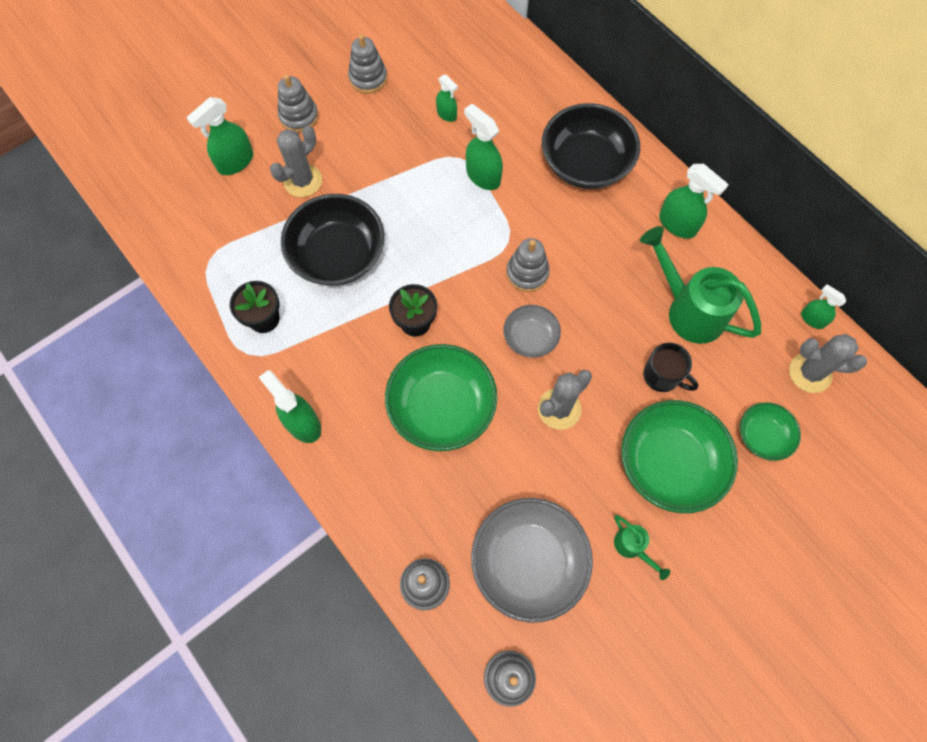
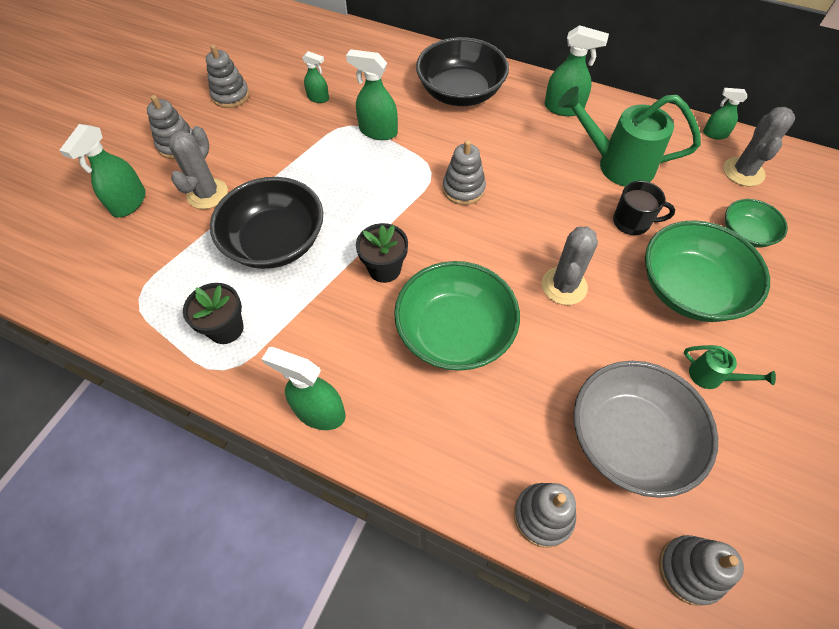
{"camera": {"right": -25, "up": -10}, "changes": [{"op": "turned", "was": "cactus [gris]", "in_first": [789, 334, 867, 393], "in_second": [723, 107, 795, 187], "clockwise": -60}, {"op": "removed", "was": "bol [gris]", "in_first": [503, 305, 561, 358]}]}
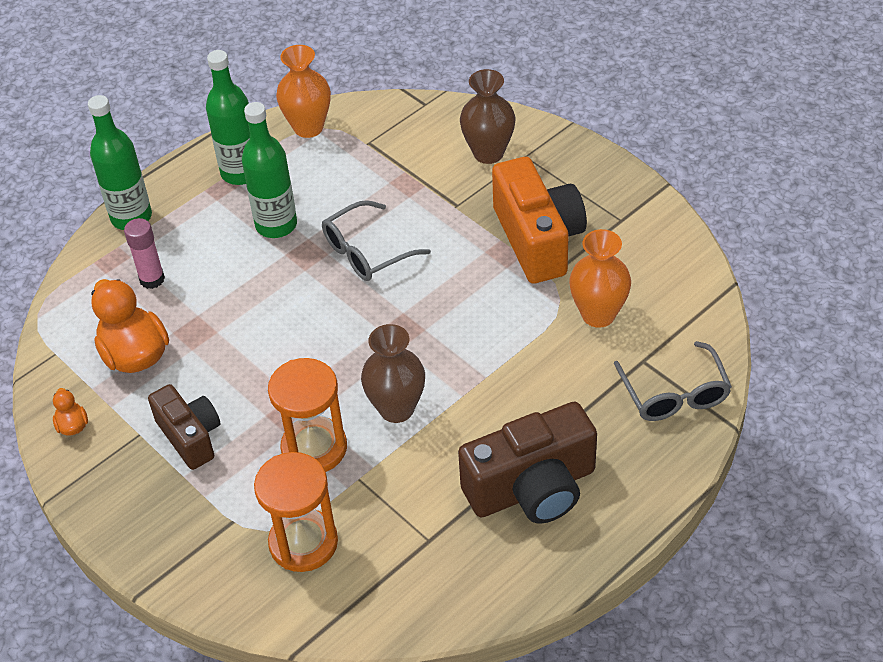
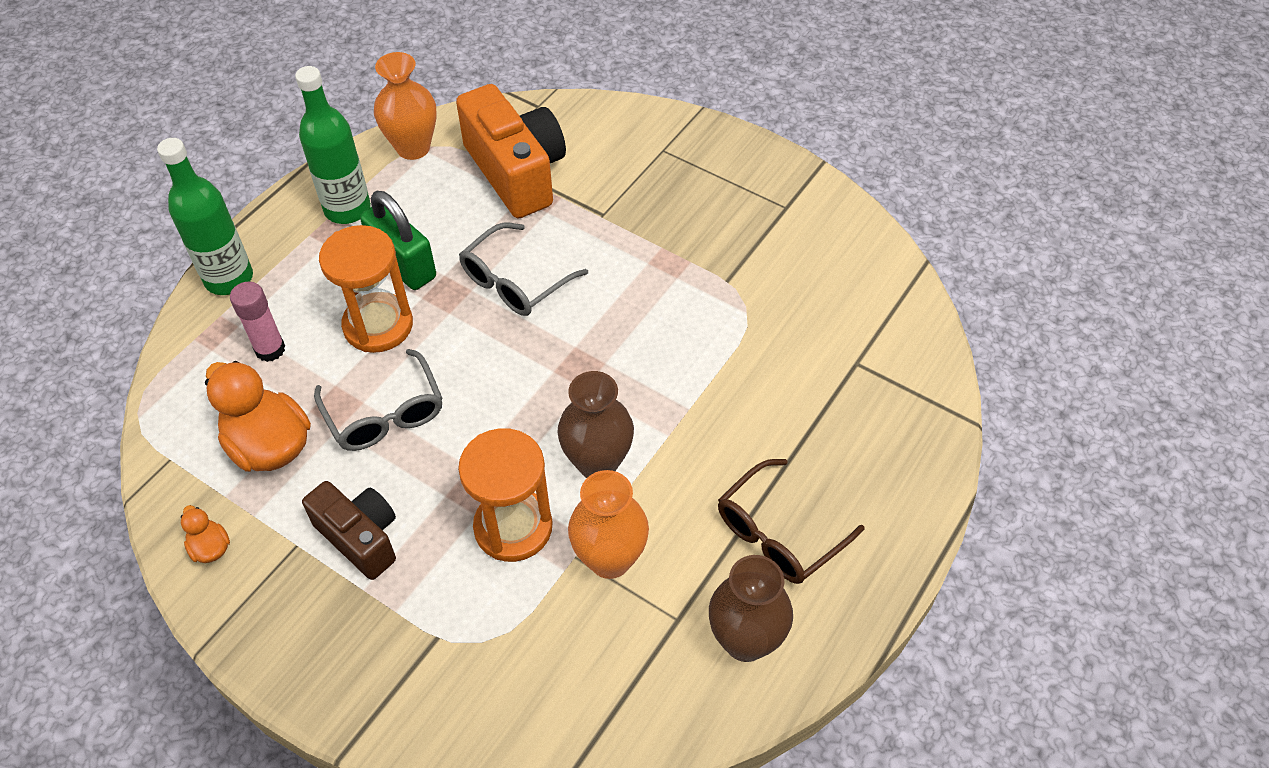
{"camera": {"right": -15, "up": 5}, "changes": [{"op": "moved", "was": "lunettes [gris]", "in_first": [614, 341, 732, 421], "in_second": [314, 349, 442, 451]}, {"op": "moved", "was": "sablier [orange]", "in_first": [254, 452, 338, 572], "in_second": [319, 225, 413, 353]}, {"op": "replaced", "was": "bouteille [vert]", "now": "cadenas [vert]", "in_first": [242, 102, 297, 238], "in_second": [360, 191, 436, 290]}, {"op": "moved", "was": "appareil photo [orange]", "in_first": [492, 157, 587, 284], "in_second": [456, 84, 566, 218]}, {"op": "moved", "was": "vase [orange]", "in_first": [569, 229, 631, 328], "in_second": [568, 470, 649, 579]}, {"op": "moved", "was": "vase [marron]", "in_first": [460, 69, 515, 164], "in_second": [709, 555, 793, 662]}, {"op": "replaced", "was": "appareil photo [marron]", "now": "lunettes [marron]", "in_first": [458, 402, 597, 524], "in_second": [718, 459, 864, 584]}]}
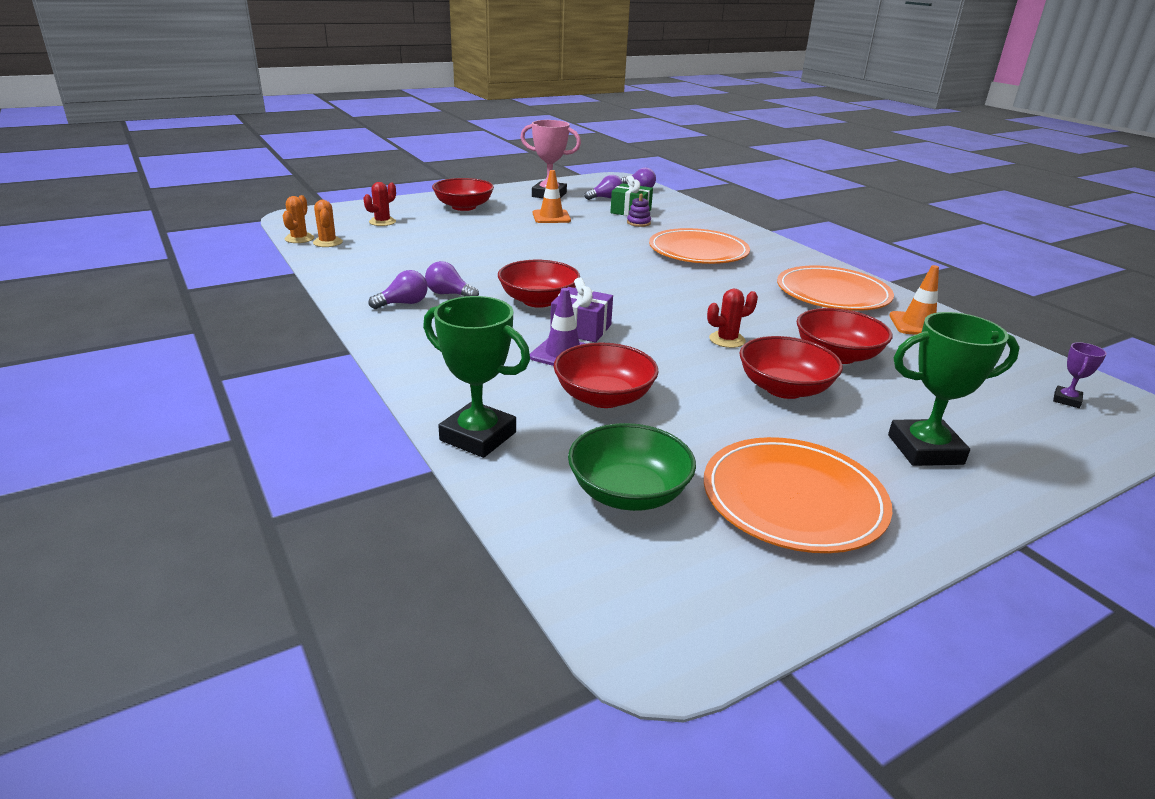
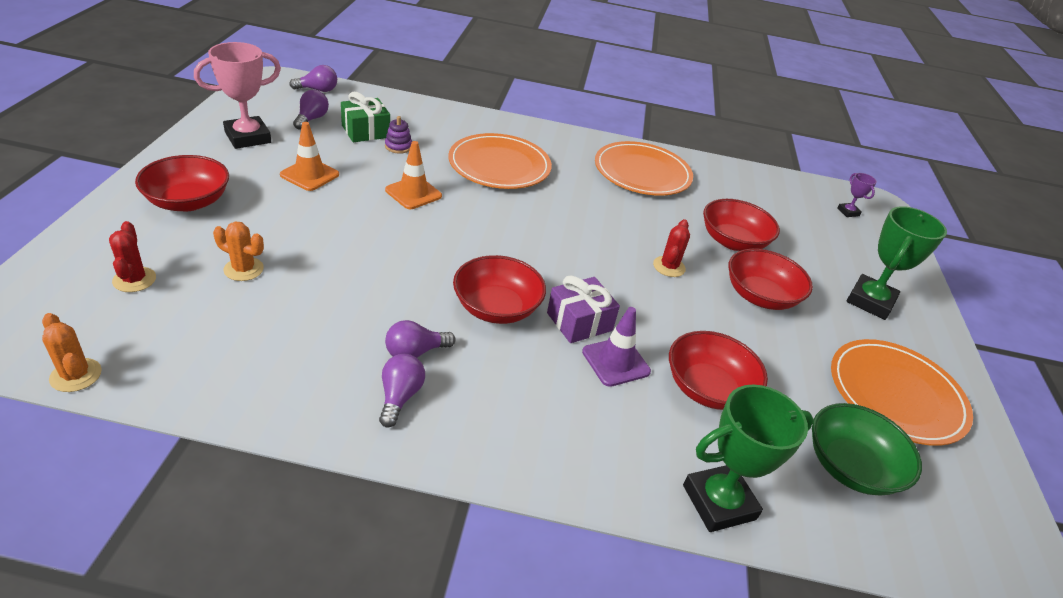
{"camera": {"right": -55, "up": 10}, "changes": [{"op": "moved", "was": "cactus [orange]", "in_first": [313, 200, 343, 247], "in_second": [213, 221, 264, 281]}, {"op": "moved", "was": "cône de chantier [orange]", "in_first": [889, 265, 939, 335], "in_second": [385, 141, 442, 209]}]}
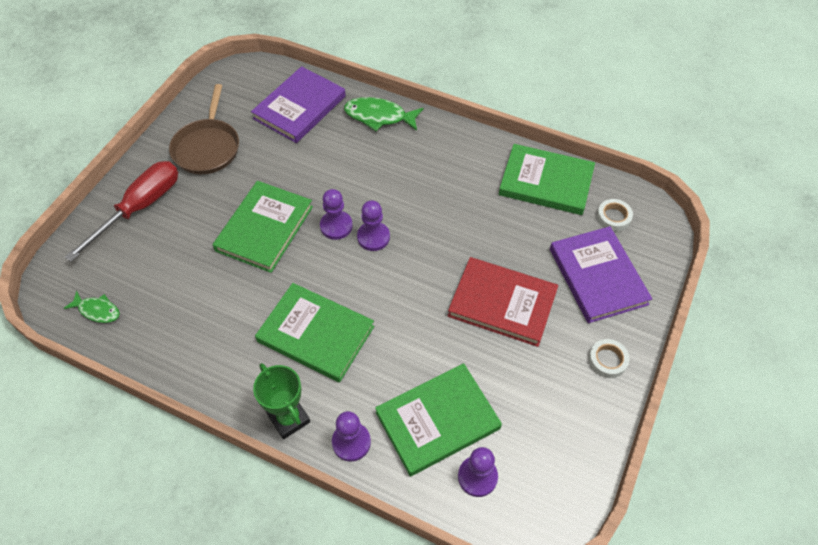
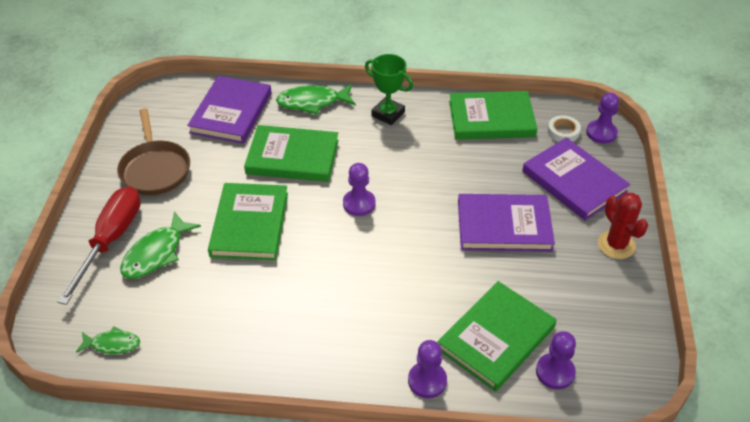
{"camera": {"right": -20, "up": -10}, "changes": [{"op": "added", "now": "poisson [vert]", "in_second": [120, 211, 201, 279]}, {"op": "moved", "was": "livre [vert]", "in_first": [255, 283, 374, 382], "in_second": [244, 125, 339, 182]}, {"op": "moved", "was": "trophée [vert]", "in_first": [253, 363, 310, 439], "in_second": [365, 54, 413, 125]}, {"op": "recoloured", "was": "livre [rouge]", "now": "livre [violet]", "in_first": [448, 257, 558, 347], "in_second": [458, 194, 555, 252]}, {"op": "moved", "was": "pion [violet]", "in_first": [320, 189, 353, 240], "in_second": [586, 92, 619, 144]}, {"op": "replaced", "was": "ruban adhésif [blanc]", "now": "cactus [rouge]", "in_first": [588, 339, 630, 378], "in_second": [598, 193, 648, 259]}]}
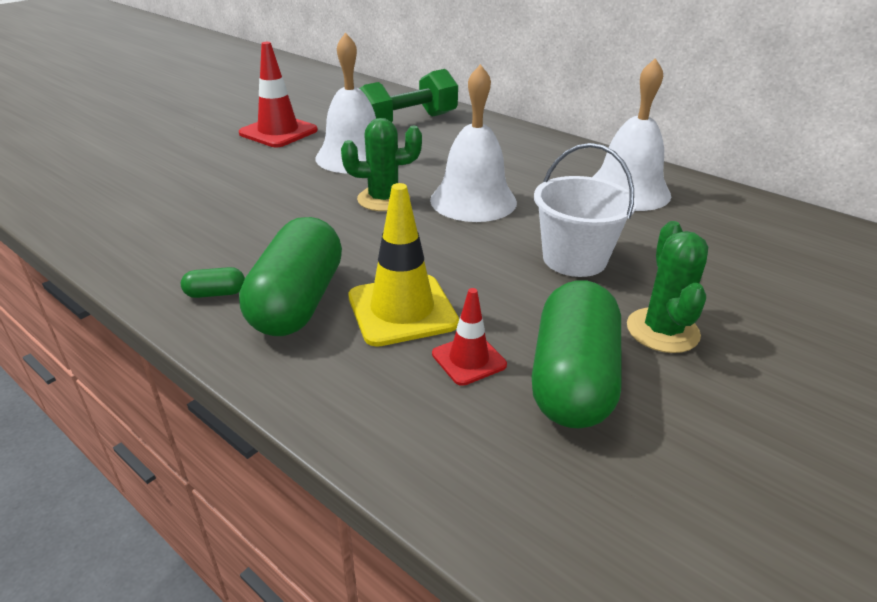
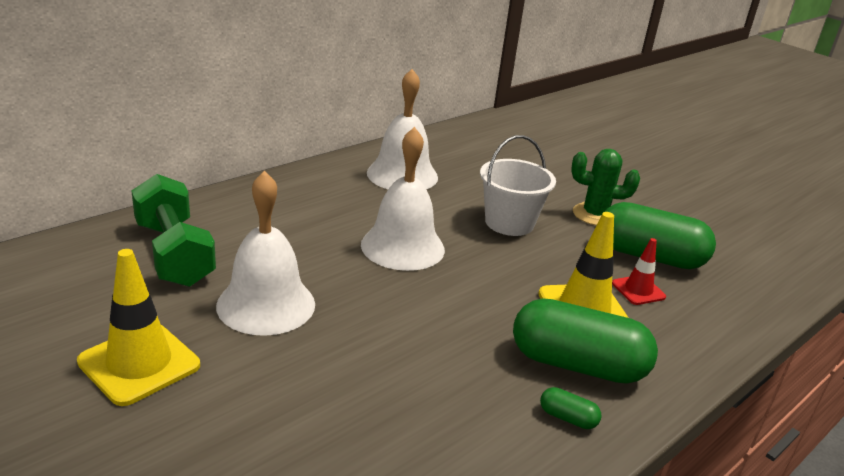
{"camera": {"right": -85, "up": -5}, "changes": [{"op": "recoloured", "was": "cône de chantier [rouge]", "now": "cône de chantier [jaune]", "in_first": [239, 42, 318, 147], "in_second": [77, 249, 200, 406]}, {"op": "turned", "was": "gélule [vert]", "in_first": [181, 267, 245, 298], "in_second": [540, 387, 602, 429], "clockwise": -60}, {"op": "removed", "was": "cactus [vert]", "in_first": [341, 118, 422, 211]}]}
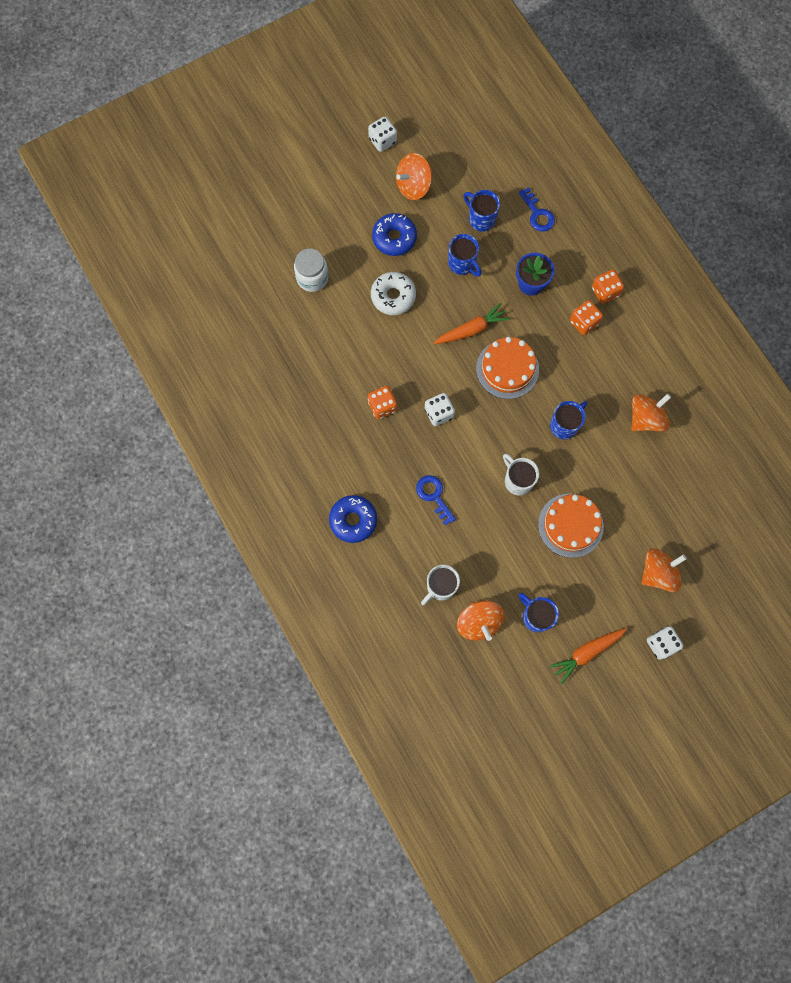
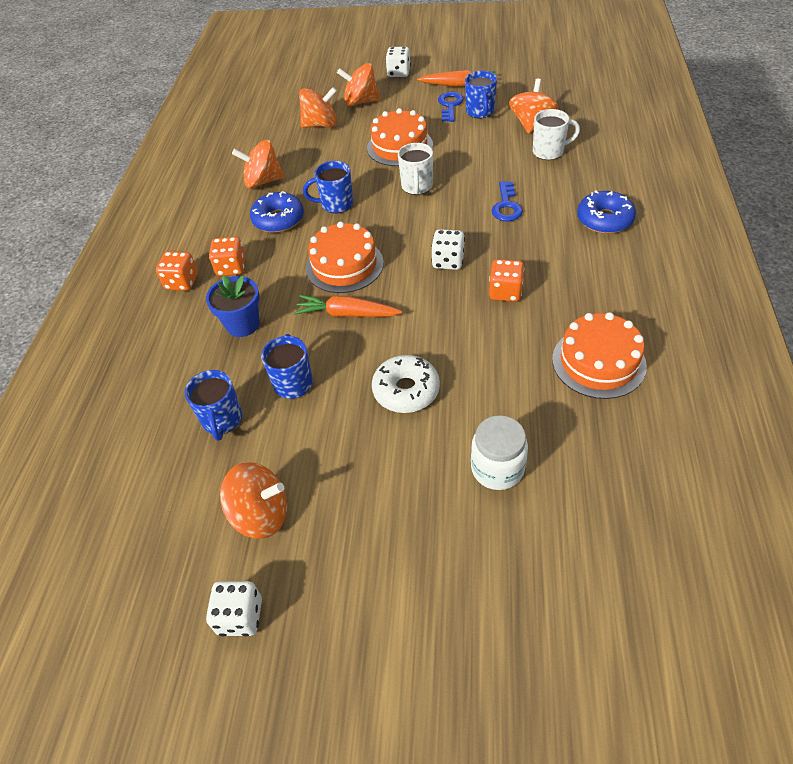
{"camera": {"right": -140, "up": -25}, "changes": [{"op": "moved", "was": "beignet [bleu]", "in_first": [372, 213, 417, 256], "in_second": [250, 191, 304, 233]}, {"op": "added", "now": "toupie [orange]", "in_second": [299, 87, 337, 128]}, {"op": "moved", "was": "clé [bleu]", "in_first": [518, 187, 555, 232], "in_second": [438, 92, 464, 122]}, {"op": "added", "now": "gâteau [orange]", "in_second": [552, 312, 647, 399]}]}
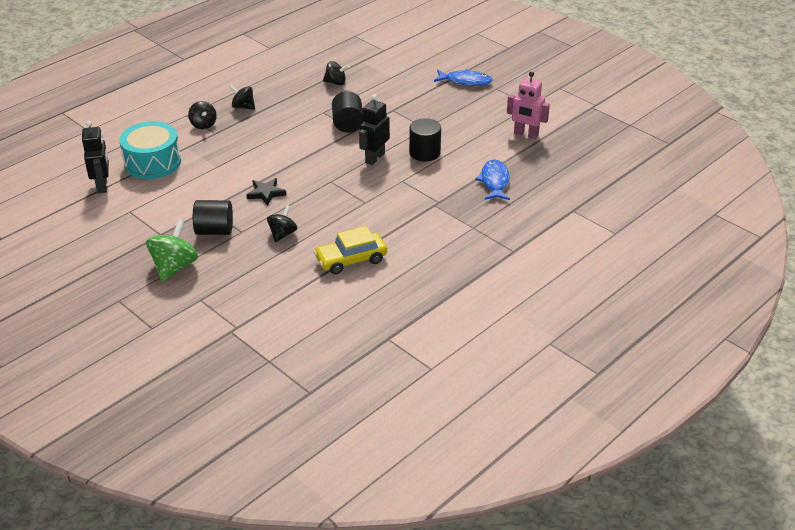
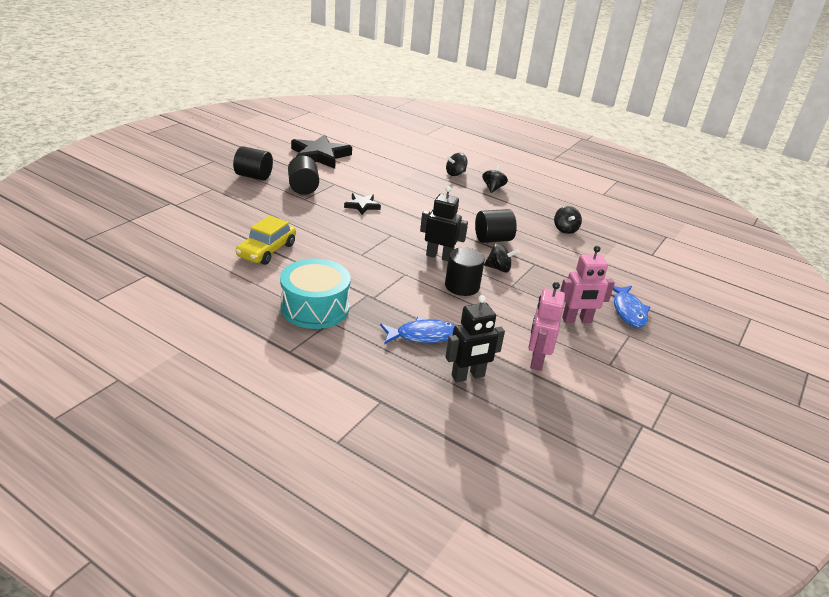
{"camera": {"right": 75, "up": -5}, "changes": [{"op": "replaced", "was": "toupie [vert]", "now": "cylindre [noir]", "in_first": [146, 219, 198, 282], "in_second": [233, 146, 273, 181]}, {"op": "turned", "was": "voiture [jaune]", "in_first": [314, 226, 387, 274], "in_second": [236, 215, 296, 265], "clockwise": -120}, {"op": "moved", "was": "tambour [turquoise]", "in_first": [119, 121, 181, 179], "in_second": [280, 258, 351, 329]}, {"op": "added", "now": "étoile [noir]", "in_second": [291, 135, 352, 169]}, {"op": "moved", "was": "robot [noir]", "in_first": [82, 121, 109, 193], "in_second": [445, 295, 505, 382]}, {"op": "moved", "was": "toupie [noir]", "in_first": [267, 205, 297, 243], "in_second": [484, 243, 520, 273]}, {"op": "added", "now": "robot [rose]", "in_second": [560, 246, 615, 323]}]}
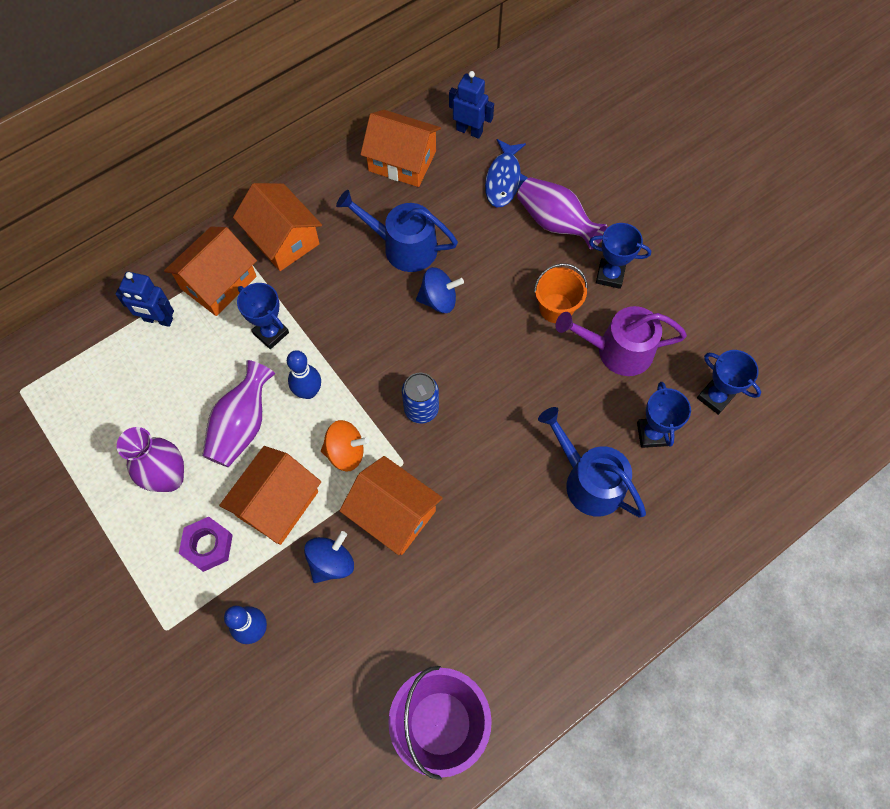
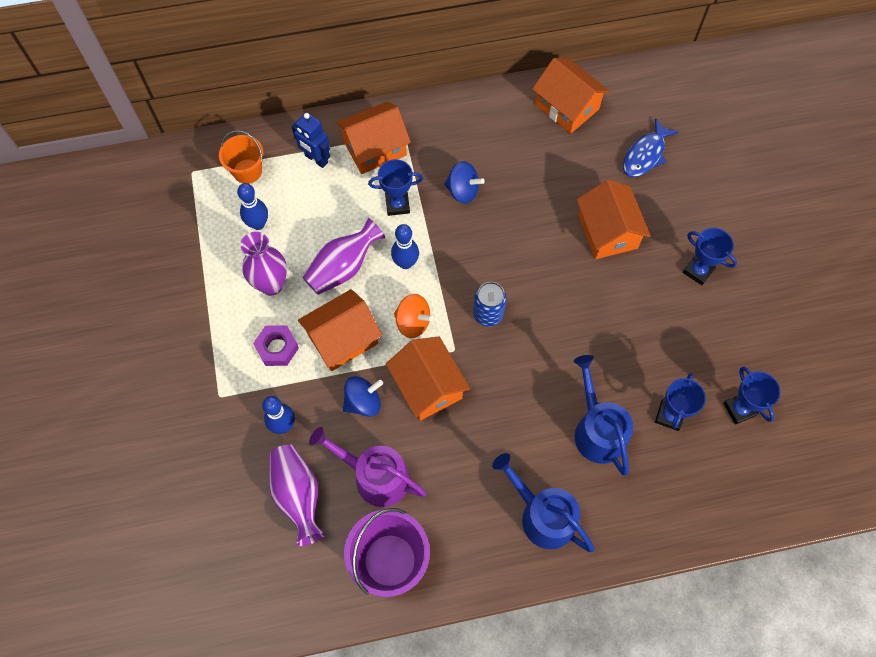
{"camera": {"right": 25, "up": 0}, "changes": [{"op": "moved", "was": "seau [orange]", "in_first": [534, 263, 588, 323], "in_second": [219, 130, 264, 184]}, {"op": "added", "now": "quille [bleu]", "in_second": [237, 183, 268, 230]}, {"op": "moved", "was": "vase [violet]", "in_first": [517, 177, 607, 249], "in_second": [269, 444, 325, 546]}, {"op": "moved", "was": "arrosoir [violet]", "in_first": [556, 306, 687, 376], "in_second": [309, 427, 427, 507]}, {"op": "turned", "was": "trophée [bleu]", "in_first": [237, 283, 289, 349], "in_second": [368, 159, 423, 216], "clockwise": -75}, {"op": "moved", "was": "toupie [bleu]", "in_first": [416, 267, 464, 313], "in_second": [444, 161, 485, 204]}, {"op": "moved", "was": "arrosoir [bleu]", "in_first": [336, 190, 458, 272], "in_second": [492, 453, 595, 552]}, {"op": "moved", "was": "maison [orange]", "in_first": [233, 183, 322, 271], "in_second": [577, 179, 650, 259]}, {"op": "removed", "was": "robot [bleu]", "in_first": [449, 71, 494, 139]}]}
